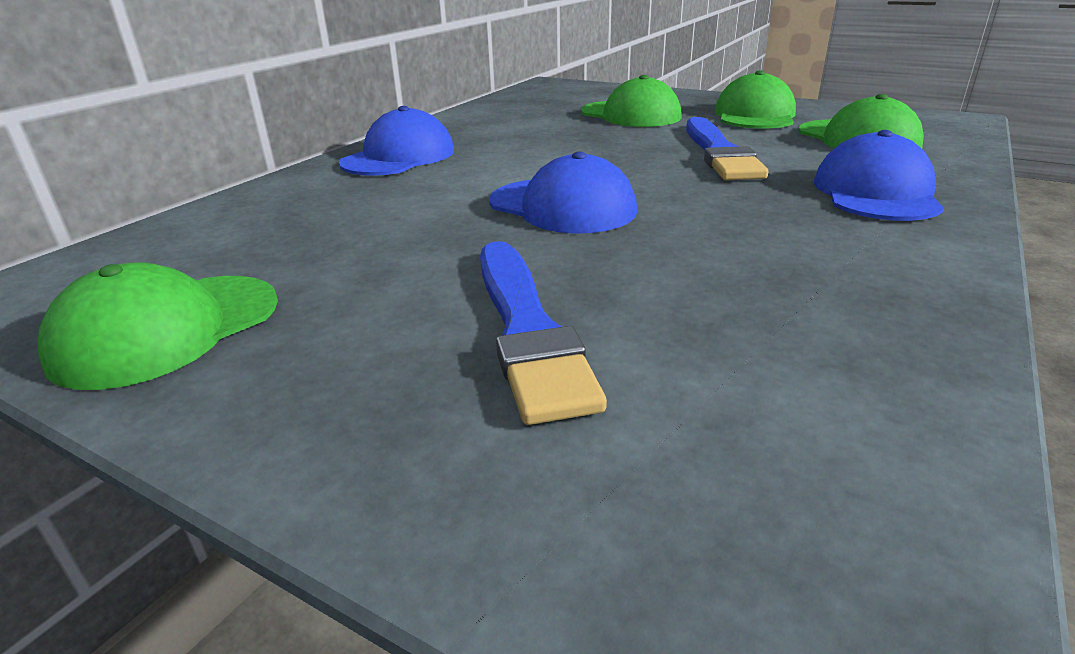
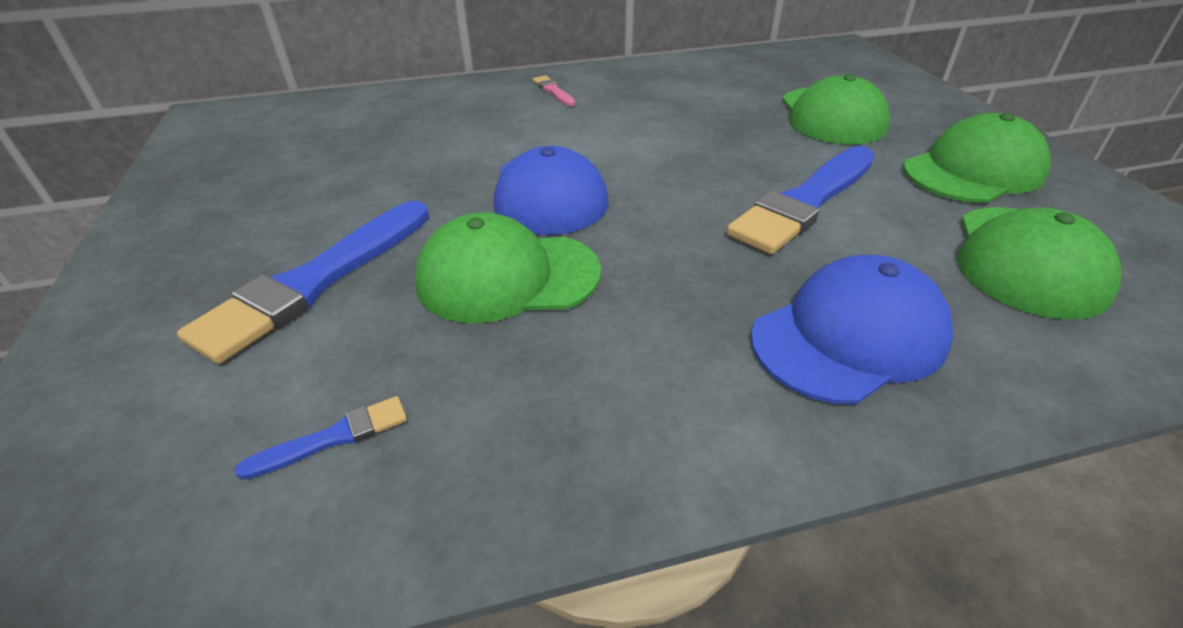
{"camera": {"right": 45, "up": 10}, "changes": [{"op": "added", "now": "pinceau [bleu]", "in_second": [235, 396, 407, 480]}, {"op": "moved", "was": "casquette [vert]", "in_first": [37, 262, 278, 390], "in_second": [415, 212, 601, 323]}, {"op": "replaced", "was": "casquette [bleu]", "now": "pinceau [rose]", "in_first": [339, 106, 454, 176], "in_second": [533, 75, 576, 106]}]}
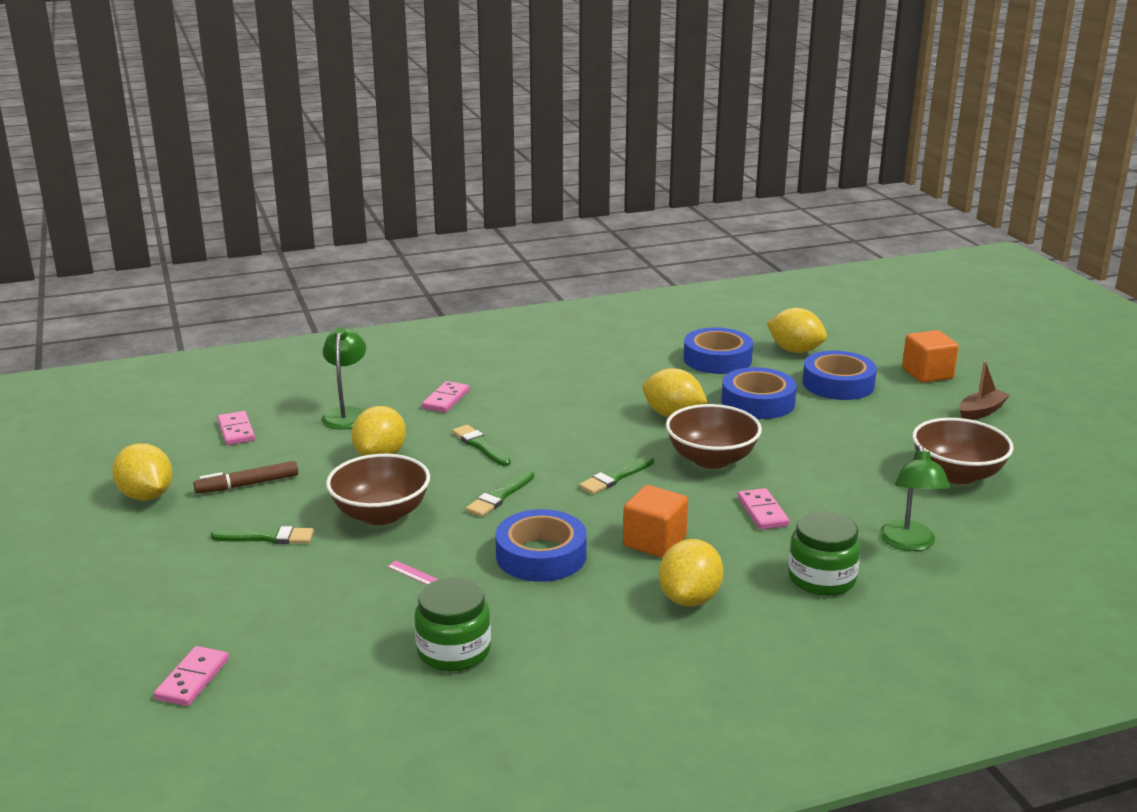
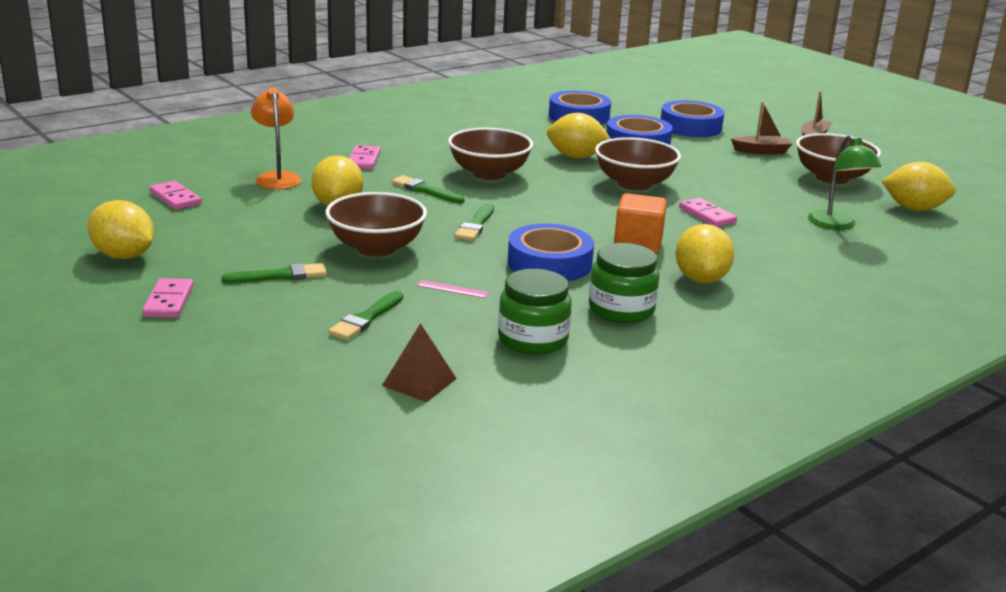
{"camera": {"right": -20, "up": 0}, "changes": [{"op": "moved", "was": "domino [rose]", "in_first": [154, 646, 229, 706], "in_second": [142, 278, 193, 318]}, {"op": "recoloured", "was": "lampe [vert]", "now": "lampe [orange]", "in_first": [322, 327, 366, 429], "in_second": [251, 88, 302, 189]}, {"op": "moved", "was": "pinceau [vert]", "in_first": [579, 456, 654, 494], "in_second": [328, 291, 403, 340]}, {"op": "added", "now": "pyramide [marron]", "in_second": [382, 323, 457, 402]}, {"op": "added", "now": "bol [marron]", "in_second": [448, 128, 533, 180]}, {"op": "moved", "was": "bocal [vert]", "in_first": [788, 511, 861, 596], "in_second": [589, 243, 659, 323]}, {"op": "added", "now": "bateau [marron]", "in_second": [731, 102, 792, 154]}, {"op": "moved", "was": "citron [jaune]", "in_first": [767, 308, 827, 353], "in_second": [882, 162, 956, 211]}, {"op": "removed", "was": "feutre [marron]", "in_first": [193, 461, 298, 494]}, {"op": "removed", "was": "cube [orange]", "in_first": [902, 330, 959, 383]}]}
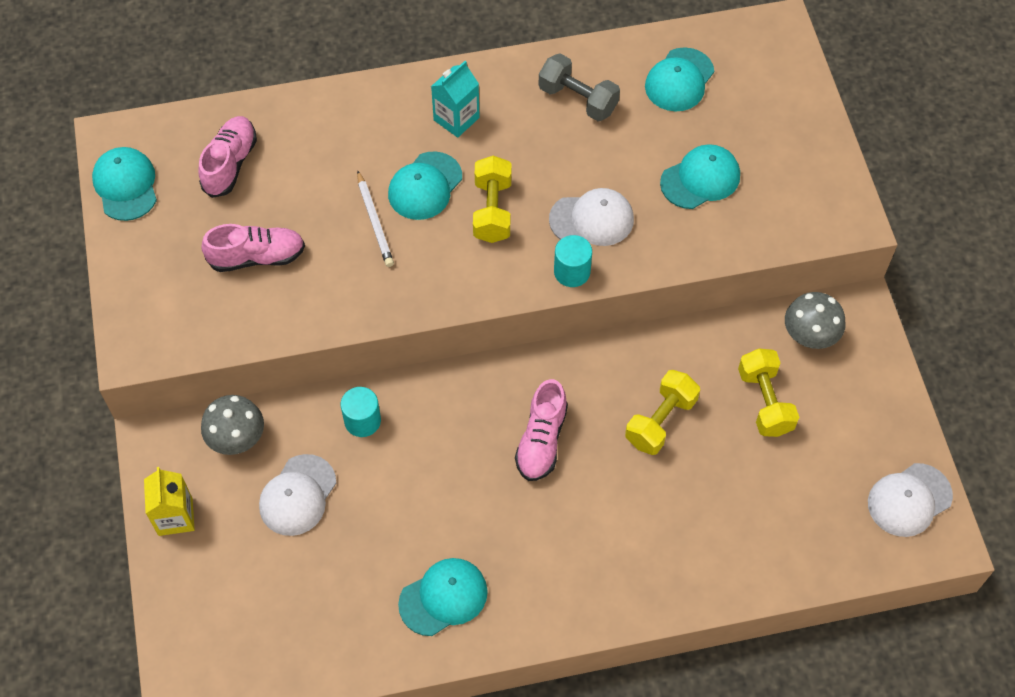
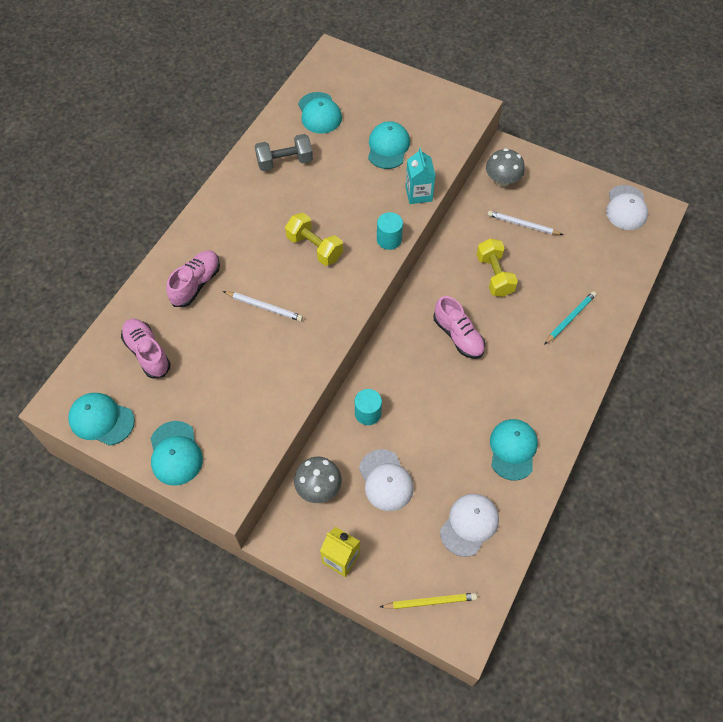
{"camera": {"right": -50, "up": 0}, "changes": [{"op": "moved", "was": "casquette [turquoise]", "in_first": [388, 151, 462, 220], "in_second": [151, 421, 203, 486]}, {"op": "moved", "was": "chaussure [rose]", "in_first": [201, 224, 305, 272], "in_second": [166, 250, 220, 307]}, {"op": "added", "now": "crayon [jaune]", "in_second": [380, 593, 477, 609]}, {"op": "moved", "was": "brique de lait [turquoise]", "in_first": [431, 61, 480, 138], "in_second": [405, 148, 436, 204]}, {"op": "moved", "was": "casquette [blanc]", "in_first": [549, 188, 634, 246], "in_second": [440, 494, 499, 557]}, {"op": "replaced", "was": "haltère [jaune]", "now": "crayon [blanc]", "in_first": [738, 349, 799, 437], "in_second": [488, 211, 563, 235]}, {"op": "added", "now": "crayon [turquoise]", "in_second": [544, 291, 596, 345]}]}
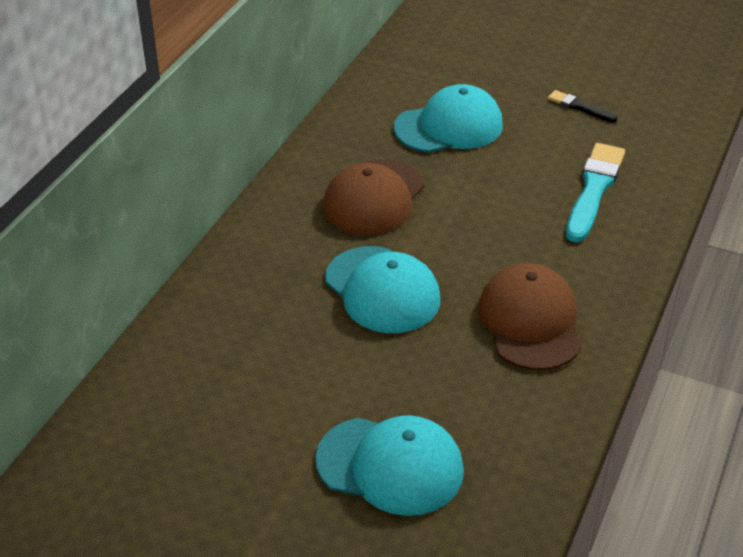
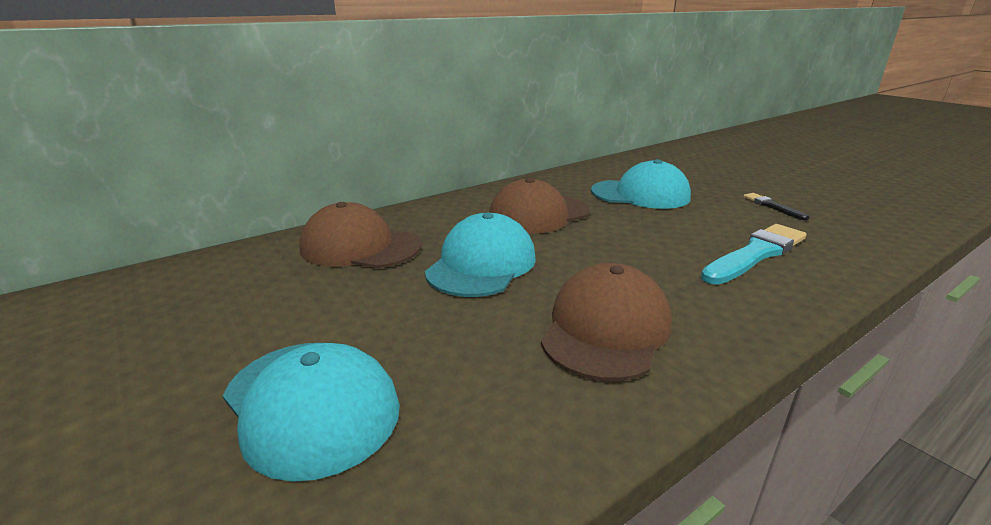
{"camera": {"right": 30, "up": -15}, "changes": [{"op": "added", "now": "casquette [marron]", "in_second": [299, 202, 421, 268]}, {"op": "turned", "was": "casquette [turquoise]", "in_first": [325, 246, 440, 333], "in_second": [425, 212, 536, 297], "clockwise": -150}]}
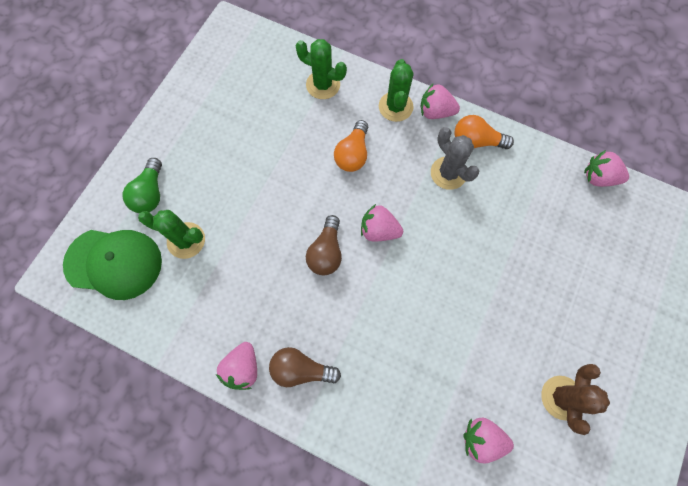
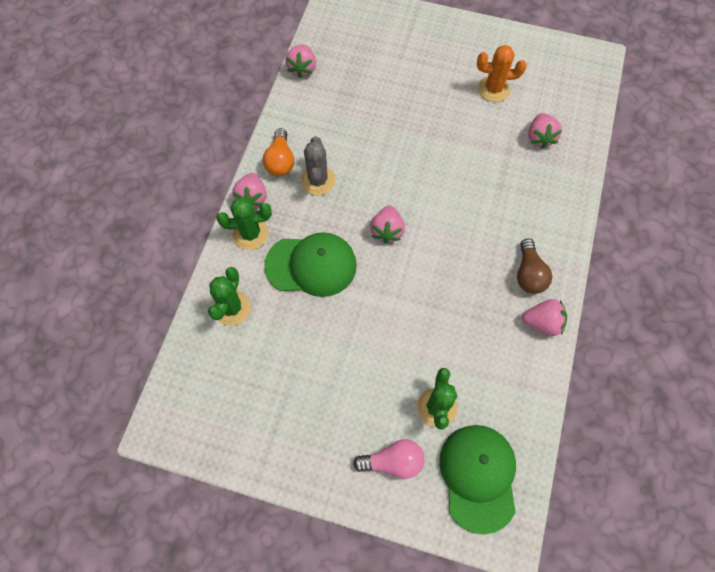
{"camera": {"right": -100, "up": -5}, "changes": [{"op": "replaced", "was": "ampoule [orange]", "now": "casquette [vert]", "in_first": [334, 120, 368, 172], "in_second": [264, 232, 357, 297]}, {"op": "turned", "was": "cactus [gris]", "in_first": [431, 127, 479, 190], "in_second": [301, 136, 335, 195], "clockwise": -45}, {"op": "recoloured", "was": "ampoule [vert]", "now": "ampoule [rose]", "in_first": [123, 158, 162, 213], "in_second": [353, 439, 424, 479]}, {"op": "recoloured", "was": "cactus [marron]", "now": "cactus [orange]", "in_first": [541, 364, 610, 435], "in_second": [477, 45, 527, 102]}, {"op": "removed", "was": "ampoule [marron]", "in_first": [306, 215, 342, 275]}]}
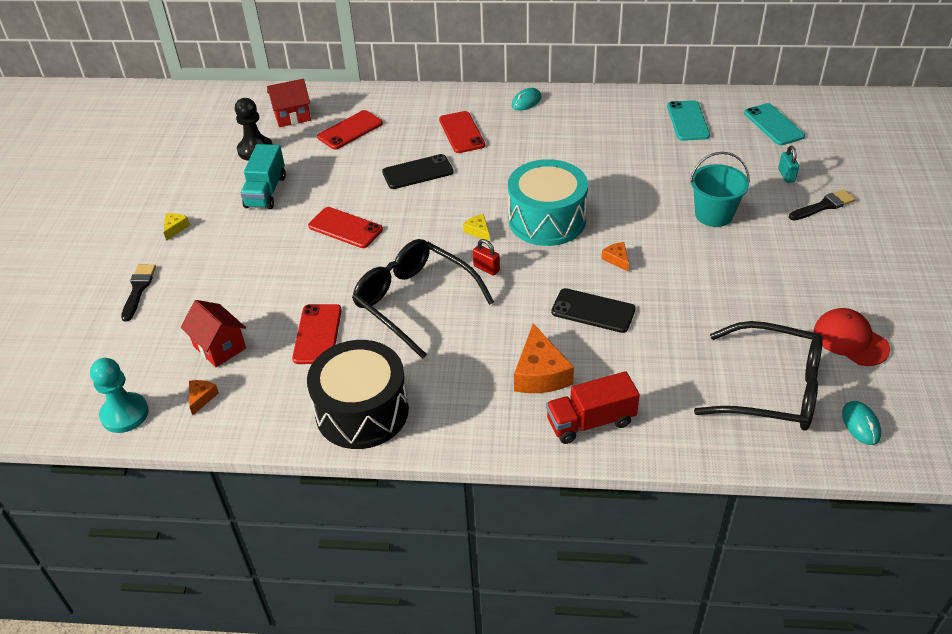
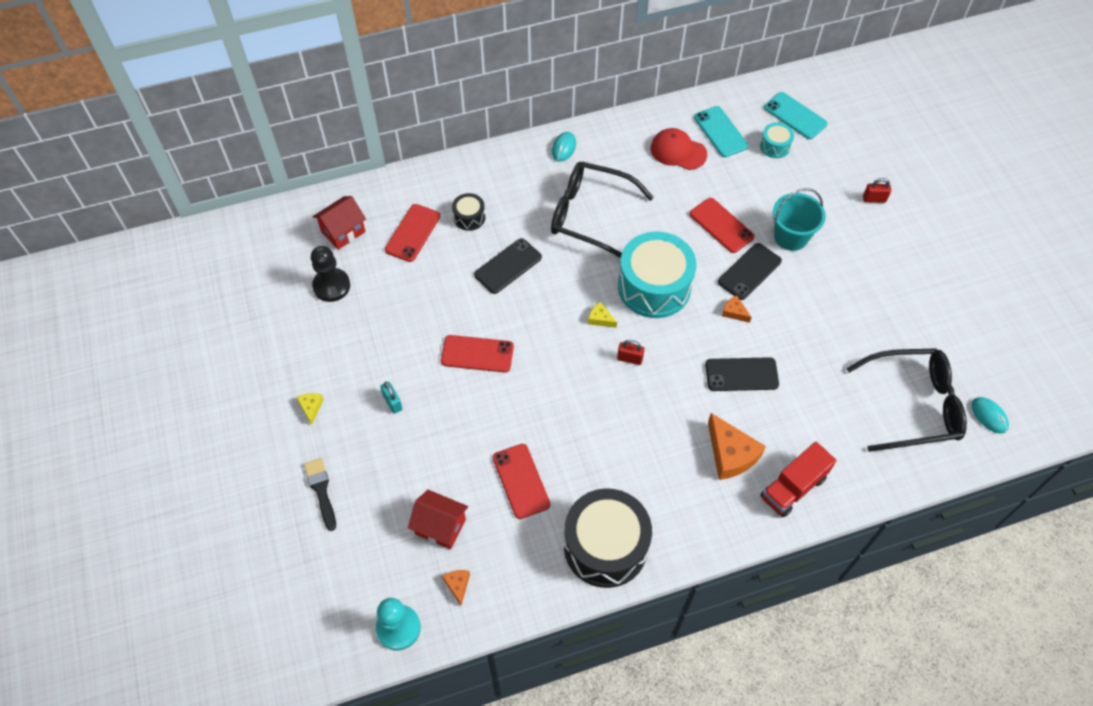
{"camera": {"right": -25, "up": 15}, "changes": [{"op": "moved", "was": "cadenas [turquoise]", "in_first": [778, 146, 799, 183], "in_second": [380, 382, 403, 414]}, {"op": "added", "now": "tambour [noir]", "in_second": [452, 193, 485, 231]}, {"op": "moved", "was": "lunettes [noir]", "in_first": [352, 239, 494, 359], "in_second": [551, 162, 654, 258]}, {"op": "moved", "was": "casquette [rouge]", "in_first": [814, 308, 890, 366], "in_second": [651, 128, 707, 170]}, {"op": "moved", "was": "téléphone [rouge]", "in_first": [439, 111, 485, 153], "in_second": [690, 198, 755, 253]}, {"op": "added", "now": "téléphone [noir]", "in_second": [718, 243, 782, 300]}, {"op": "added", "now": "tambour [turquoise]", "in_second": [760, 122, 794, 158]}, {"op": "replaced", "was": "pinceau [noir]", "now": "cadenas [rouge]", "in_first": [789, 189, 856, 220], "in_second": [863, 178, 891, 203]}, {"op": "removed", "was": "camion [turquoise]", "in_first": [240, 144, 286, 209]}]}
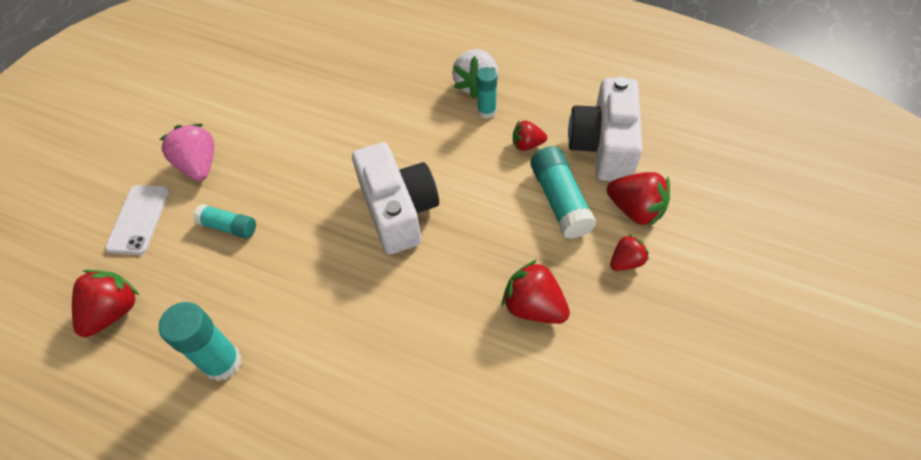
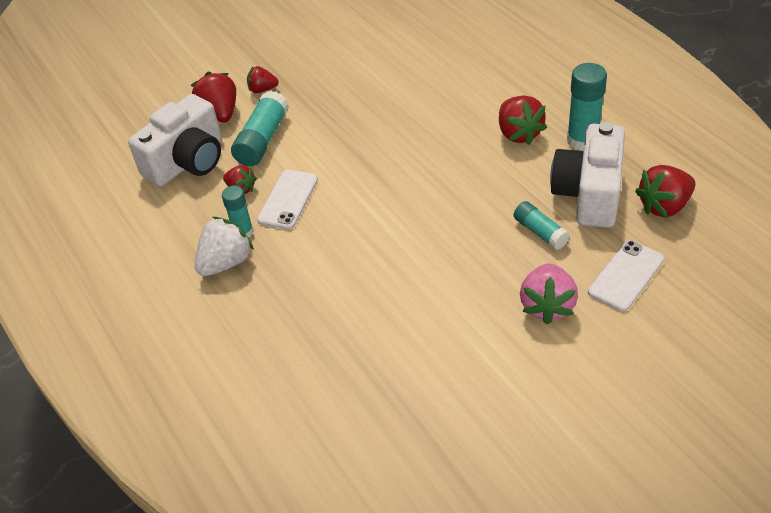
{"camera": {"right": -145, "up": -10}, "changes": [{"op": "added", "now": "téléphone [blanc]", "in_second": [257, 170, 318, 230]}, {"op": "moved", "was": "fraise [rouge]", "in_first": [502, 260, 570, 324], "in_second": [499, 95, 547, 145]}, {"op": "moved", "was": "appareil photo [blanc]", "in_first": [352, 142, 439, 254], "in_second": [550, 122, 625, 228]}]}
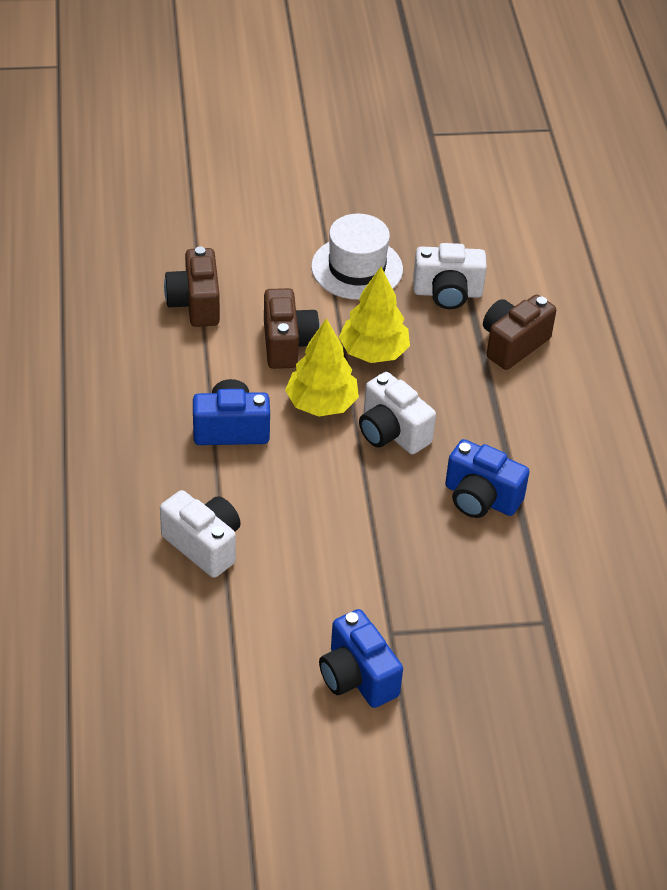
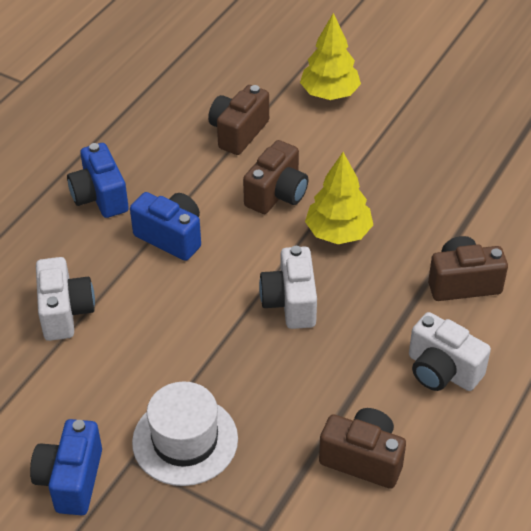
{"camera": {"right": 40, "up": 0}, "changes": [{"op": "moved", "was": "appareil photo [bleu]", "in_first": [445, 439, 530, 518], "in_second": [67, 143, 129, 218]}, {"op": "moved", "was": "chapeau [blanc]", "in_first": [311, 214, 403, 300], "in_second": [132, 381, 238, 486]}, {"op": "moved", "was": "arbre [jaune]", "in_first": [285, 318, 359, 417], "in_second": [300, 13, 361, 100]}, {"op": "added", "now": "appareil photo [marron]", "in_second": [319, 408, 406, 489]}, {"op": "moved", "was": "appareil photo [blanc]", "in_first": [413, 243, 487, 309], "in_second": [409, 312, 491, 391]}]}
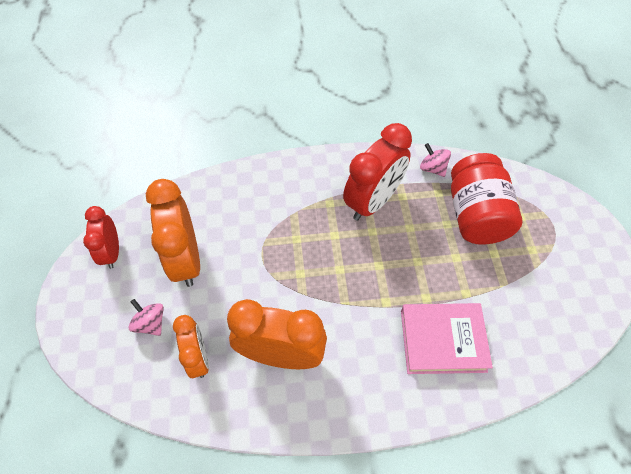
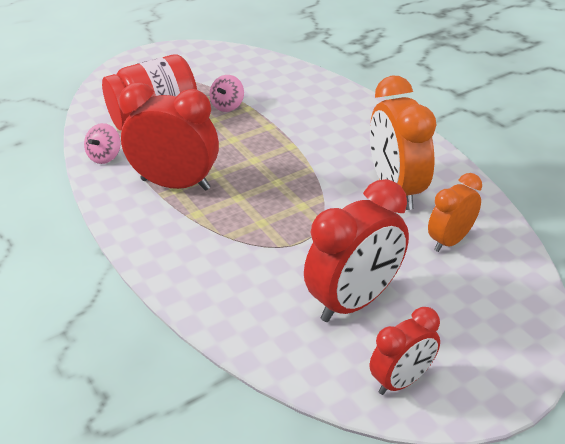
{"camera": {"right": -115, "up": -20}, "changes": [{"op": "moved", "was": "toupie [rose]", "in_first": [129, 299, 164, 336], "in_second": [209, 75, 244, 112]}, {"op": "recoloured", "was": "réveil [orange]", "now": "réveil [rouge]", "in_first": [146, 179, 200, 287], "in_second": [304, 179, 409, 322]}, {"op": "removed", "was": "livre [rose]", "in_first": [401, 303, 493, 374]}]}
